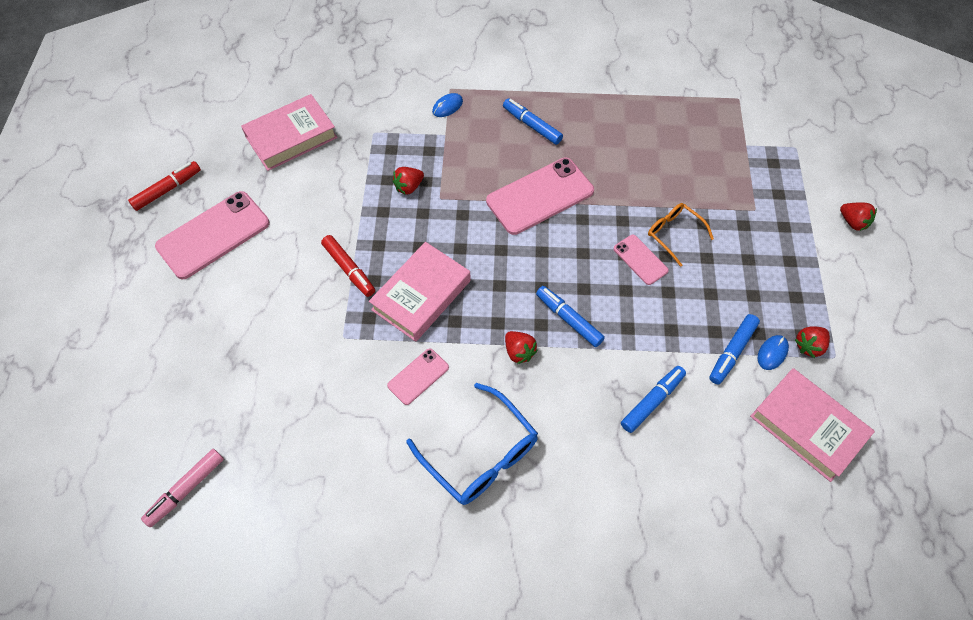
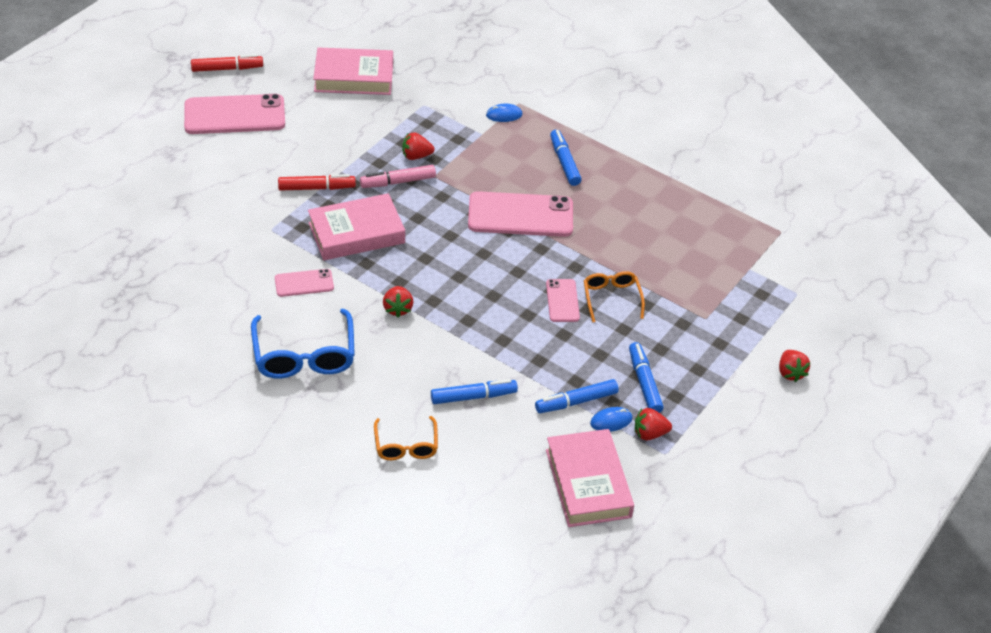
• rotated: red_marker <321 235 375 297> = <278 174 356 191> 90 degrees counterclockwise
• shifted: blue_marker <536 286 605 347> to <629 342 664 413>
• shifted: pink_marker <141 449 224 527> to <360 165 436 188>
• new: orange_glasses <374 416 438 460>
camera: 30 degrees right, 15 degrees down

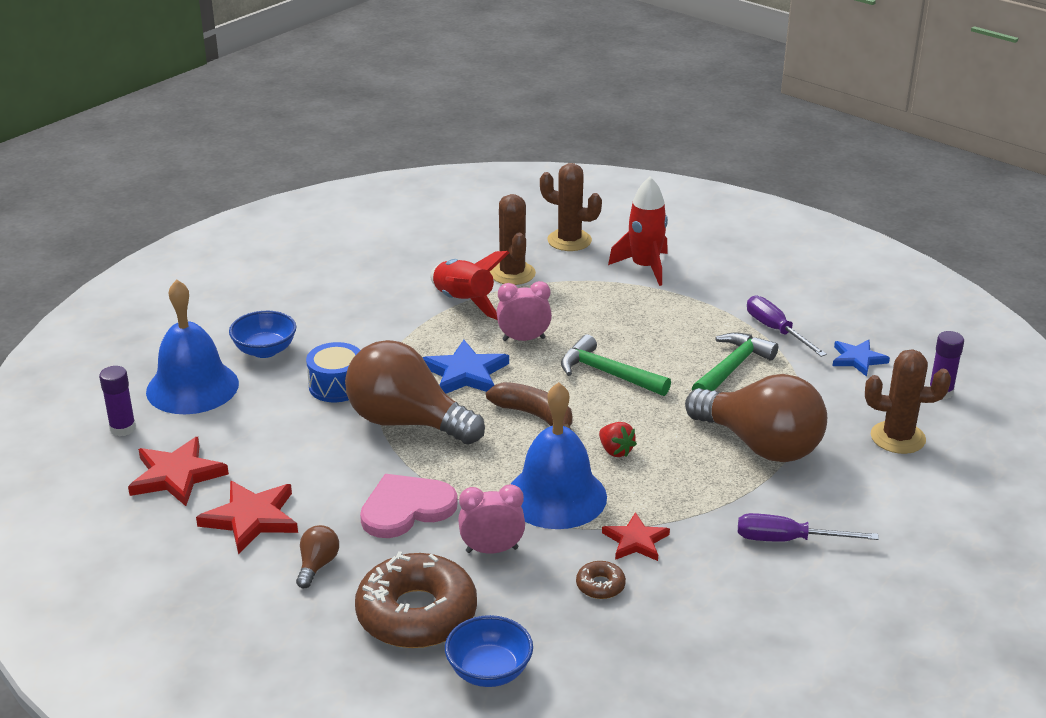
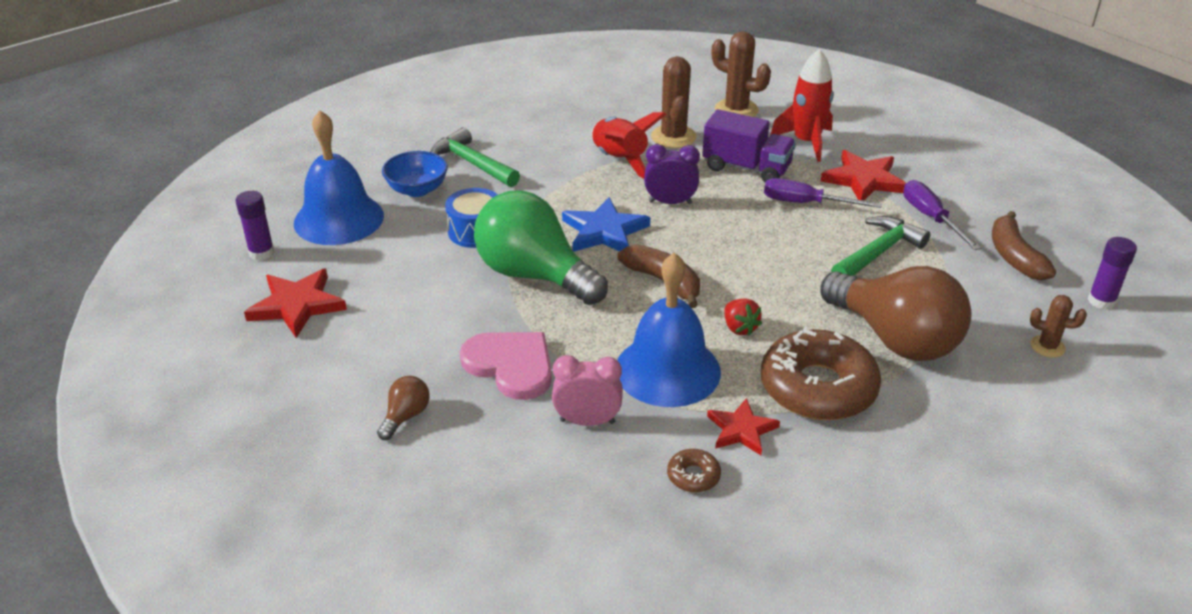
• repainted: pink_clock <497 281 552 341> to purple_clock <644 144 700 204>
• shifted: green_hammer <561 335 671 396> to <430 127 520 187>
• swapped: blue_star <832 339 890 377> to brown_banana <992 211 1056 280>
• repainted: brown_light_bulb <345 340 485 444> to green_light_bulb <474 191 608 305>
• scaled: brown_cactus <865 349 951 454> = <1030 295 1087 358> x0.57
• rotated: pink_heart <360 474 458 538> = <460 332 552 400> 60 degrees clockwise
• shifted: red_star <196 481 298 554> to <821 150 906 201>
• shifted: purple_screwdriver <738 513 879 542> to <764 178 882 208>
• shifted: brown_donut <355 551 477 648> to <761 326 881 420>
• gone: blue_bowl <445 615 533 687>
• new: purple_truck <702 109 796 183>
camera: 10 degrees right, 5 degrees up

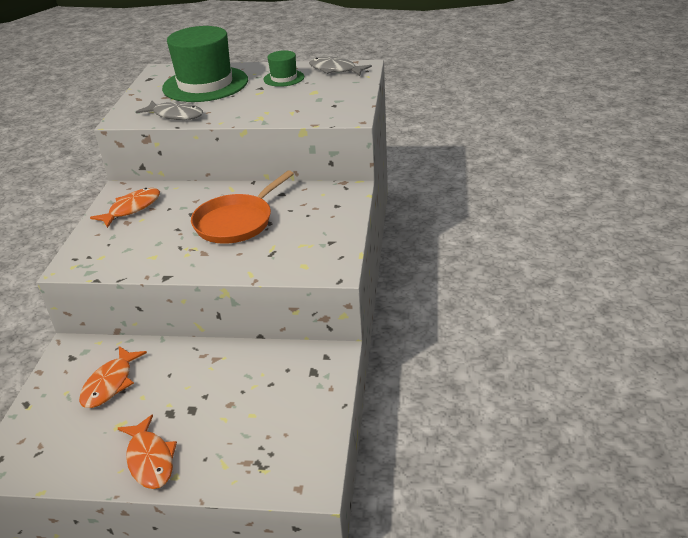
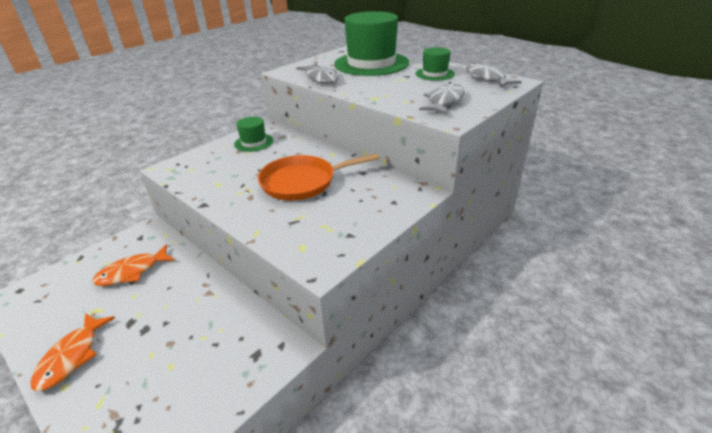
• swapped: orange_fish <90 188 160 228> to green_hat <234 117 273 152>
• new: grey_fish <419 83 465 115>
camera: 35 degrees right, 0 degrees up

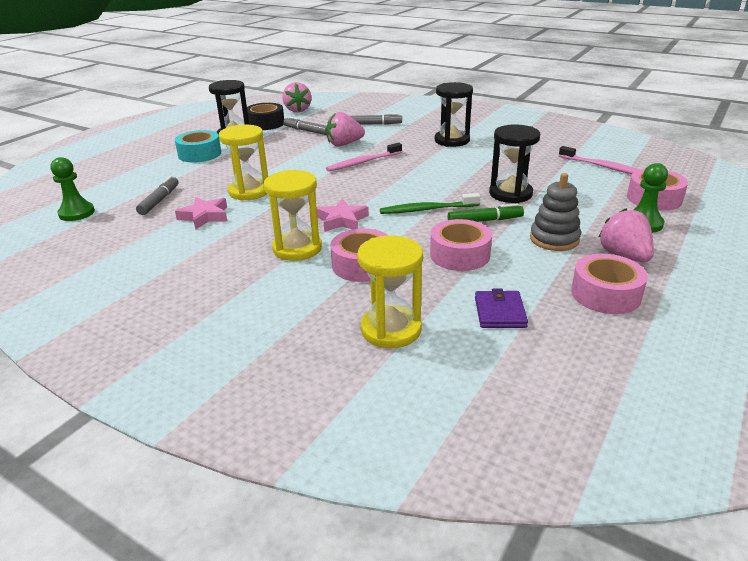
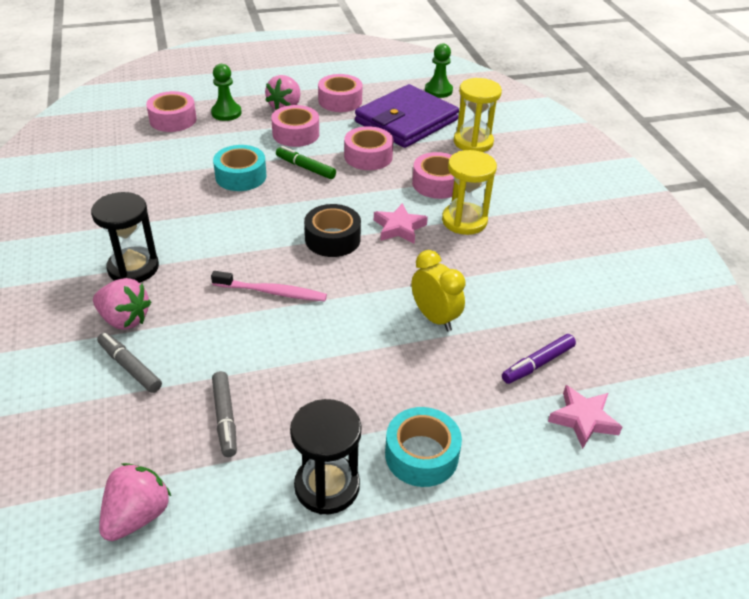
• shifted: black_tape <247 103 284 130> to <304 204 361 257>
• shifted: pink_strawberry <326 112 365 146> to <93 278 151 330>
• swapped: black_hourglass <489 124 540 203> to turquoise_tape <213 145 267 191>
• swapped: yellow_hourglass <219 125 268 201> to yellow_clock <411 250 465 331>
• gone: pink_toothbrush <559 146 639 174>
• shifted: green_pawn <51 157 95 221> to <425 43 453 98>
• swapped: grey_stacking_toy <530 173 581 251> to pink_tape <271 105 319 147>
• repainted: grey_marker <136 176 178 215> to purple_marker <502 334 576 384>
• gone: green_toothbrush <380 193 480 214>
• shifted: pink_star <175 197 227 230> to <548 385 622 449>
• scaled: purple_wallet <475 288 528 328> = <355 84 459 148> x2.35
camera: 140 degrees left, 10 degrees up

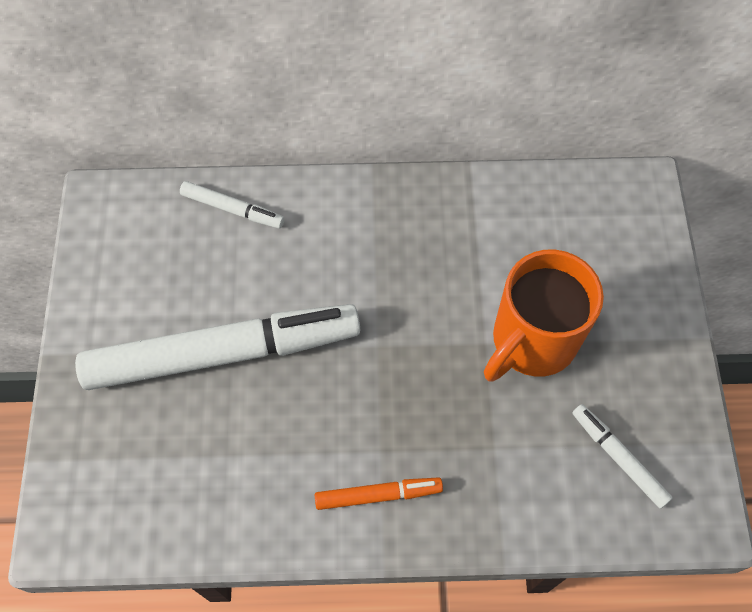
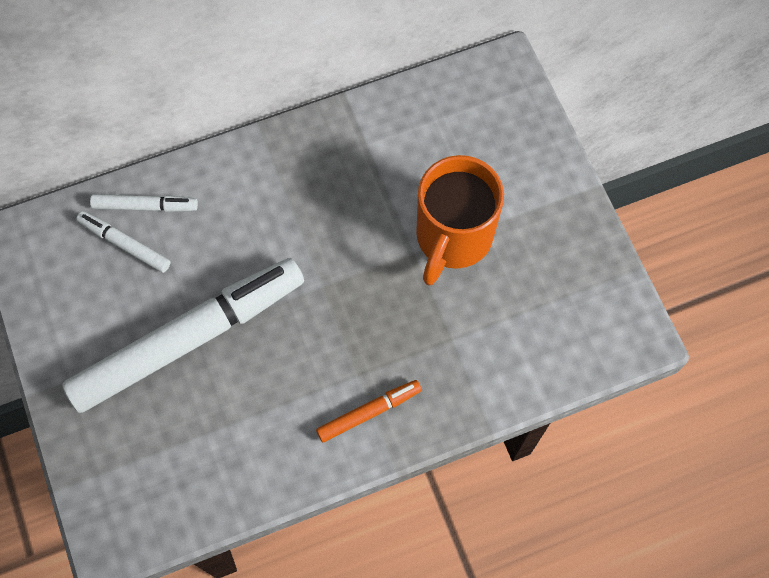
• shifted: white_marker <573 404 673 509> to <76 211 171 273>
camera: 20 degrees left, 5 degrees up

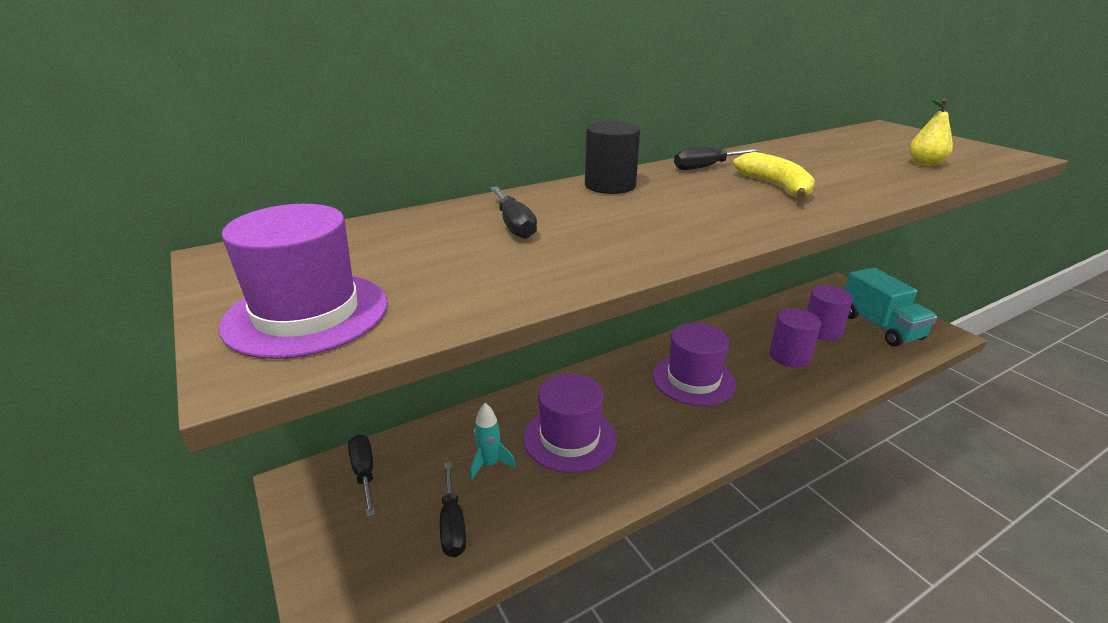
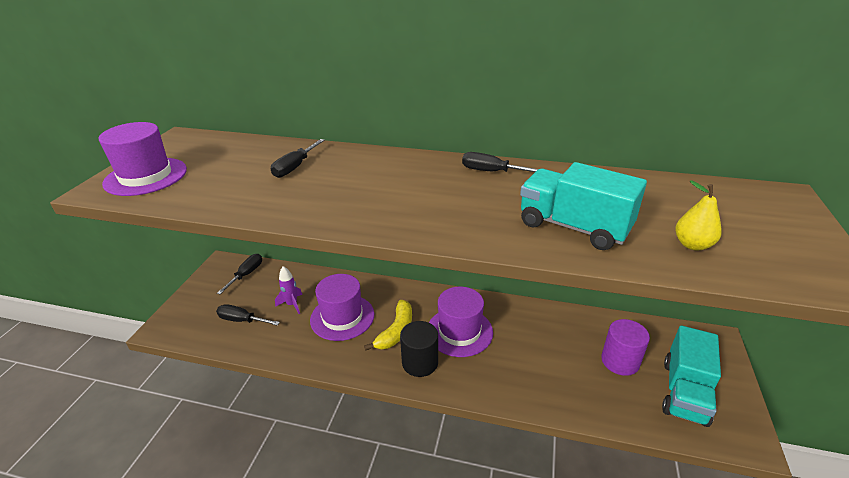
• shifted: black_cylinder <585 121 640 194> to <400 321 438 377>
• shifted: yellow_banana <733 152 815 199> to <364 300 412 351>
• gone: purple_cylinder <769 308 821 368>
• repainted: turquoise_rocket <470 403 516 481> to purple_rocket <275 266 302 314>
• rotated: black_screwdriver <440 461 466 557> = <216 304 280 326> 75 degrees clockwise
• new: turquoise_truck <520 162 647 250>
camera: 45 degrees right, 5 degrees up

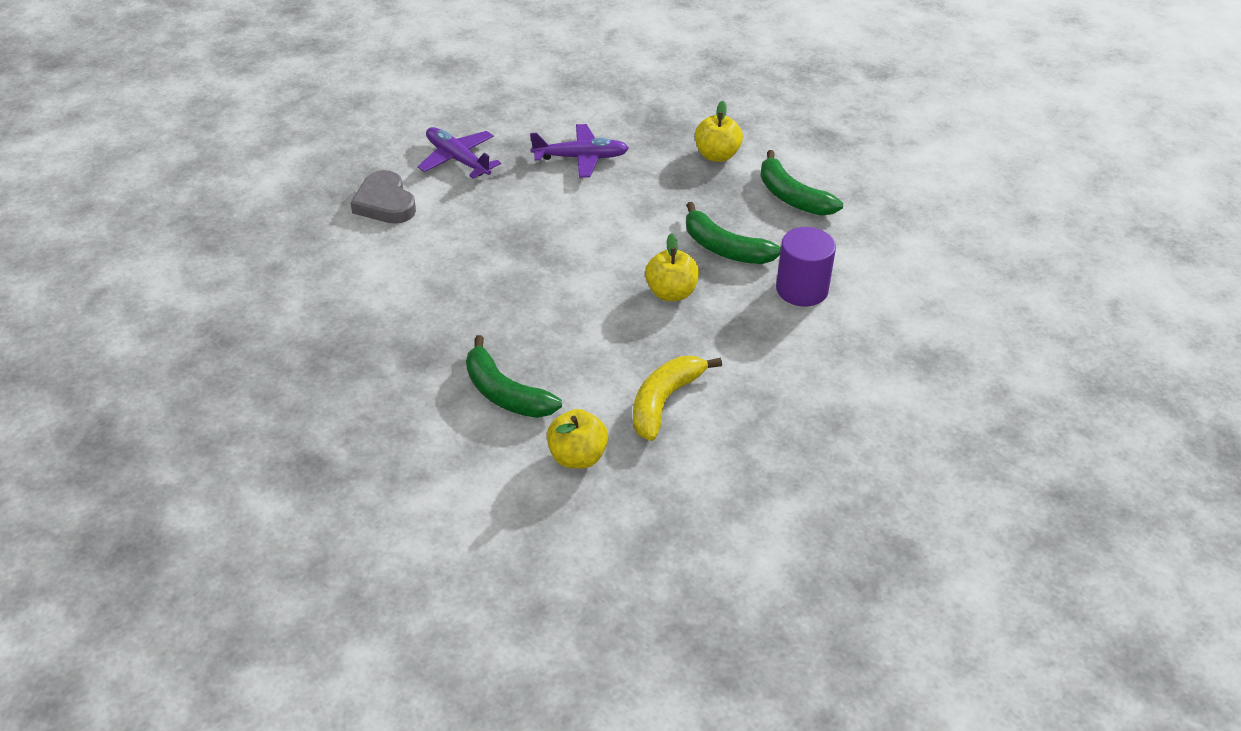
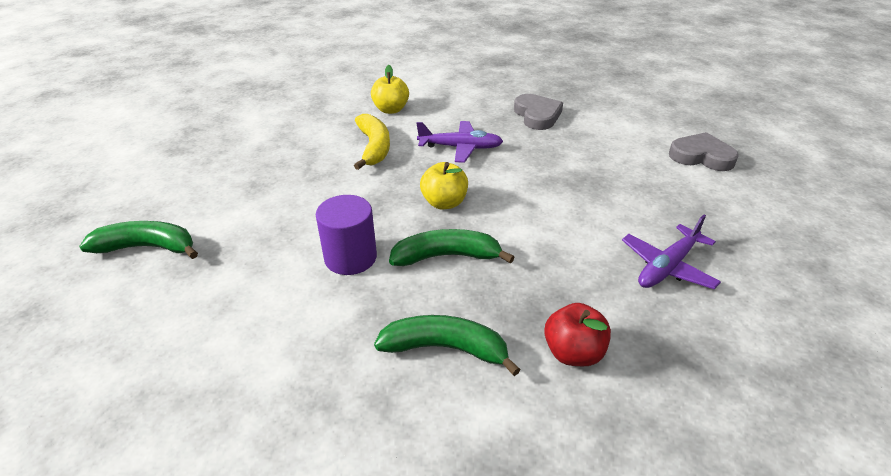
• repainted: yellow_apple <695 101 743 162> to red_apple <544 303 611 366>
• shifted: purple_plane <417 127 501 178> to <416 121 503 163>
• shifted: green_banana <466 335 562 418> to <79 221 198 259>
• new: grey_heart <514 94 563 130>
camera: 140 degrees right, 5 degrees down

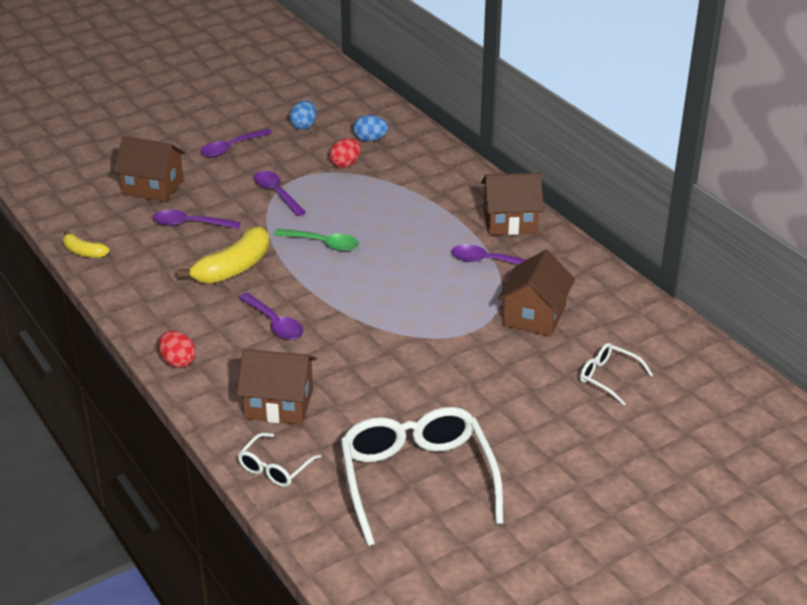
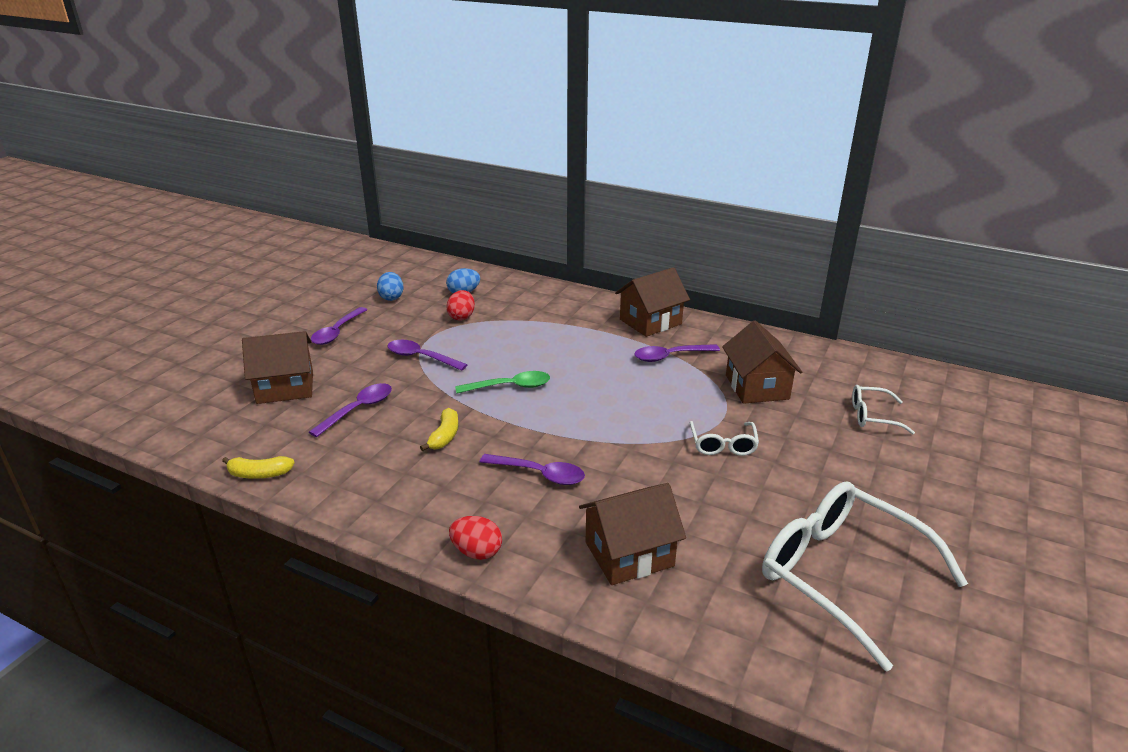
• rotated: purple_spoon <153 210 241 229> = <309 383 392 437> 150 degrees clockwise
• scaled: yellow_banana <177 226 270 284> = <420 408 459 451> x0.55
• shifted: white_glasses <238 433 322 487> to <689 421 759 456>
camera: 30 degrees left, 5 degrees down

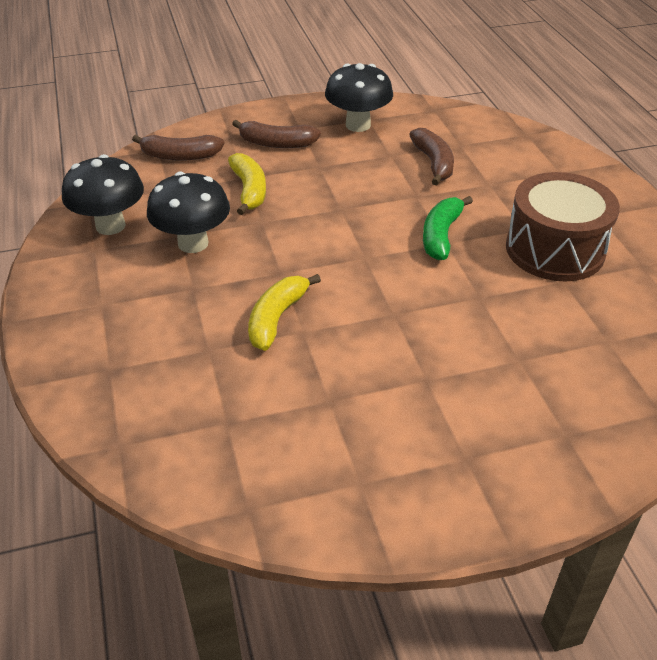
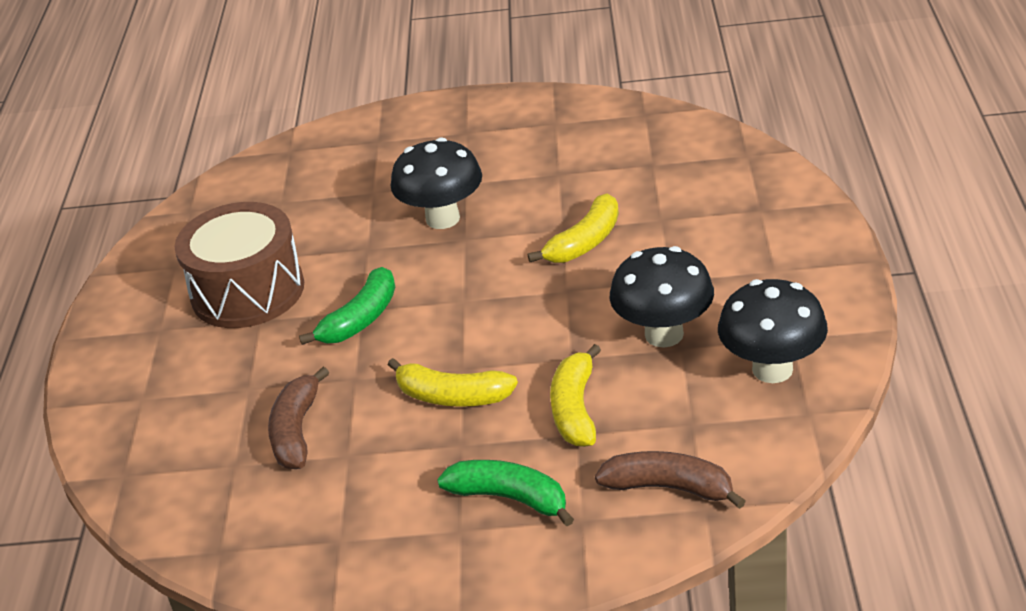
• shifted: black_mushroom <325 63 393 132> to <391 137 482 229>
• repainted: brown_banana <232 120 321 148> to green_banana <437 460 574 526>
• new: yellow_banana <388 358 518 407>
camera: 160 degrees left, 5 degrees down

